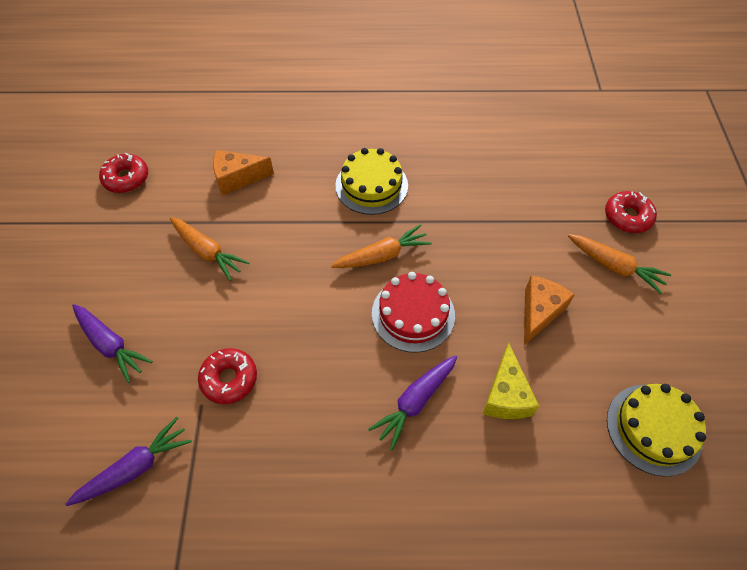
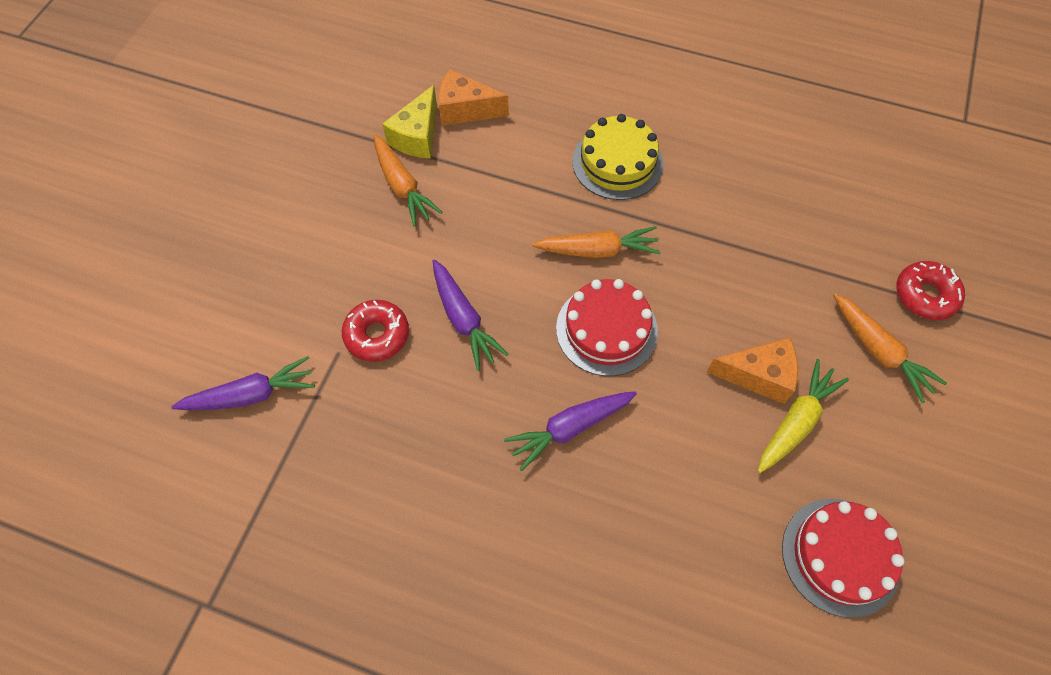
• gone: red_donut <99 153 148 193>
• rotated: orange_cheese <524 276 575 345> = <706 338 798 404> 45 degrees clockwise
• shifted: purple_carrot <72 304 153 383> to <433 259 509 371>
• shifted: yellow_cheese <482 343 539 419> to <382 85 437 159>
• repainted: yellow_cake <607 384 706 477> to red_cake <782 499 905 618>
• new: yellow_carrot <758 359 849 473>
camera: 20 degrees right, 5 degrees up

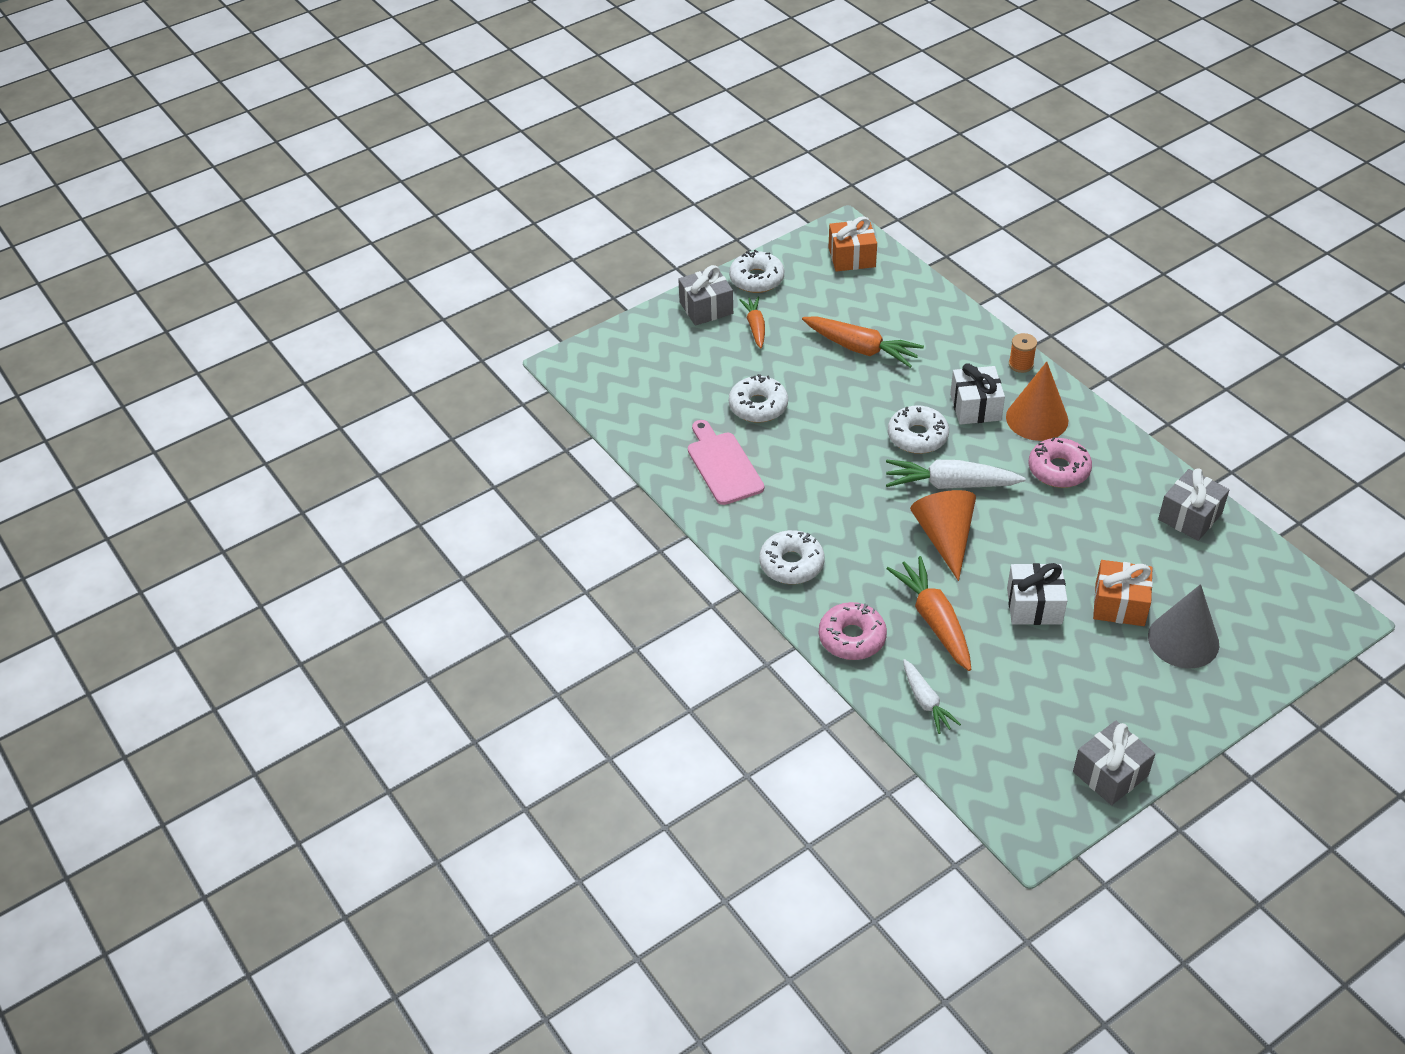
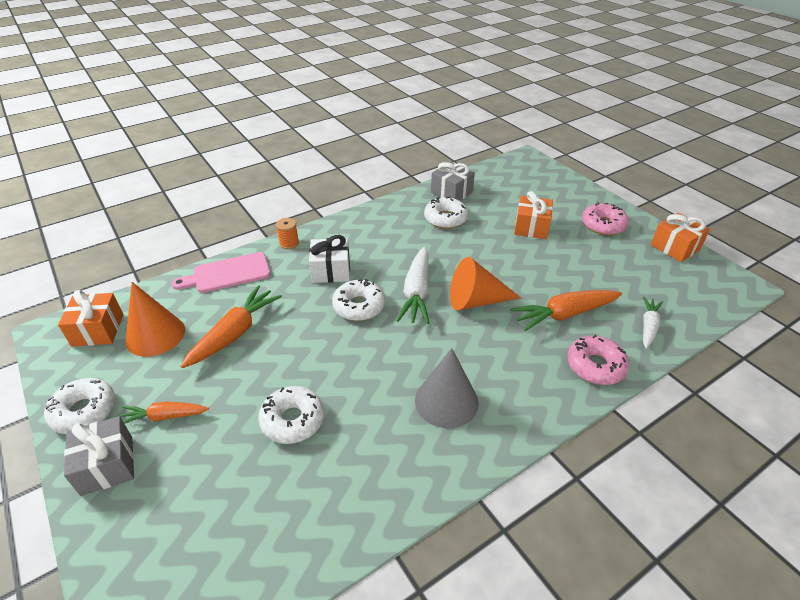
• shifted: orange_cone <1006 362 1068 441> to <125 282 185 357>
• shifted: pink_cutting_board <688 420 764 505> to <172 252 271 293>
• shifted: pink_donut <1029 437 1092 488> to <582 202 629 235>
• shifted: white_donut <759 530 825 584> to <424 197 468 229>
• gone: white_gift <1007 563 1068 625>
• shifted: grey_cone <1148 584 1219 669> to <415 348 479 429>
• rotated: white_carrot <903 659 961 734> = <643 297 663 349> 45 degrees counterclockwise
• repainted: grey_gift <1073 721 1155 805> to orange_gift <651 213 710 262>
camera: 90 degrees left, 5 degrees down

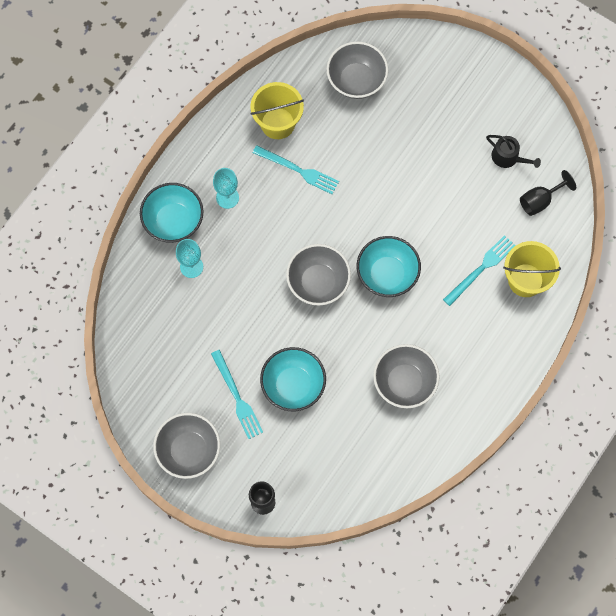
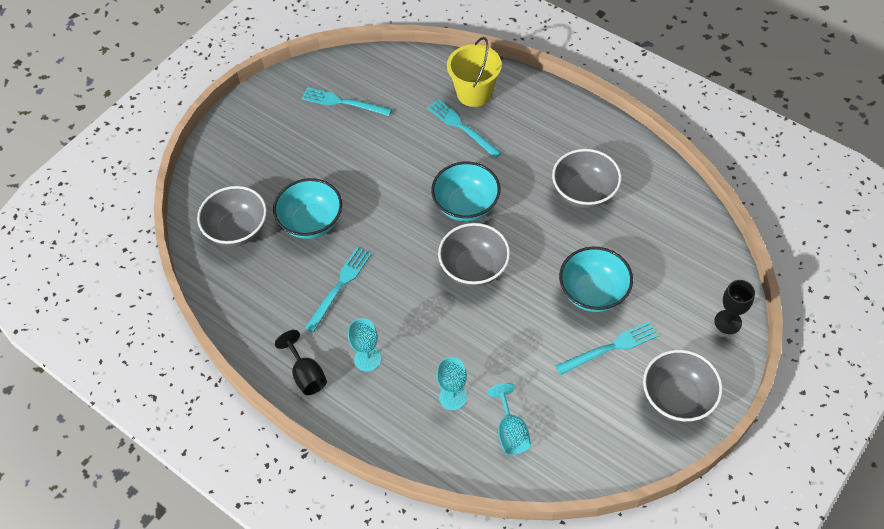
• gone: yellow_bucket <250 82 304 139>
• swapped: black_watering_can <486 135 541 168> to turquoise_fork <301 87 392 116>
• shifted: black_goblet <520 170 576 216> to <275 330 327 395>
• shifted: turquoise_bowl <140 183 203 243> to <273 178 342 239>
• new: turquoise_goblet <487 383 531 455>
camera: 85 degrees left, 15 degrees down

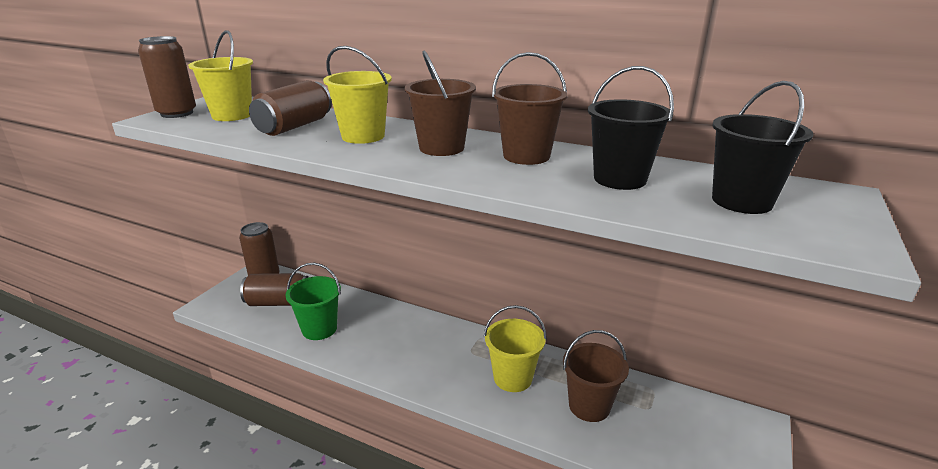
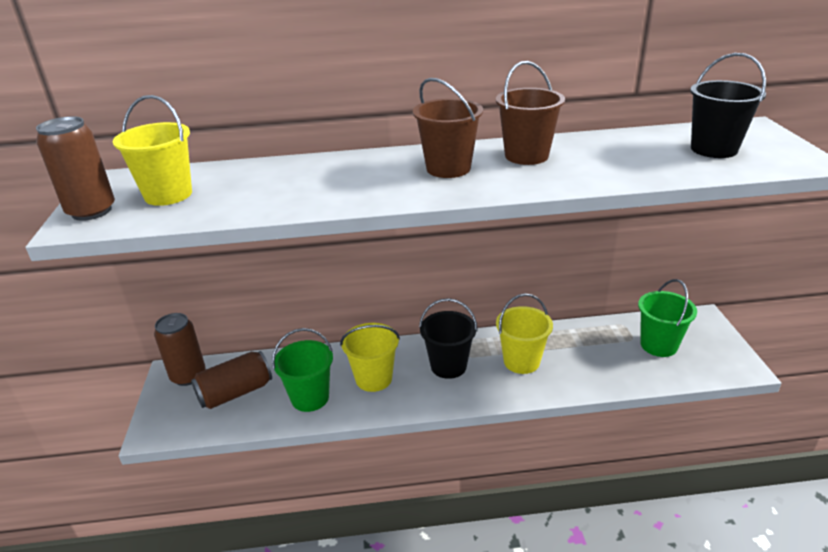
• shifted: yellow_bucket <323 46 392 144> to <340 323 400 392>
• shifted: black_bucket <588 66 674 190> to <419 298 478 379>
• gone: brown_can <249 80 332 136>
• gone: brown_bucket <563 330 629 422>
• new: green_bucket <638 279 697 357>
camera: 30 degrees left, 5 degrees up

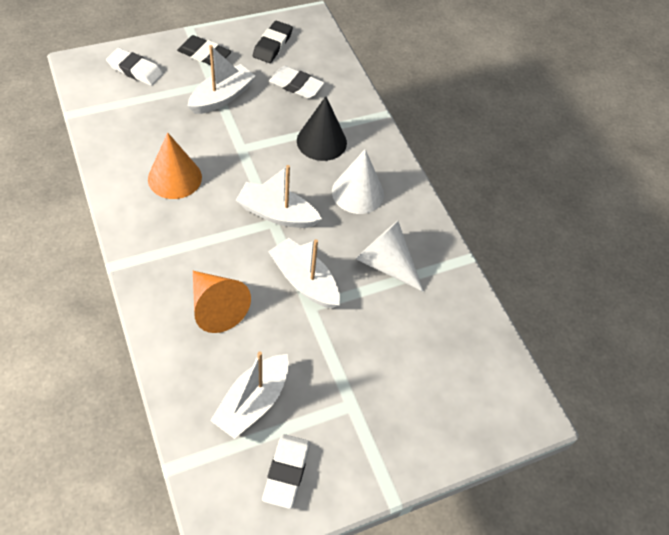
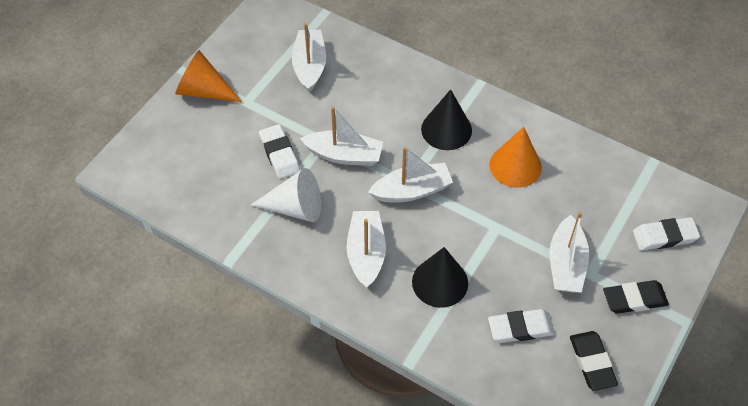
• swapped: white_cone <332 149 384 214> to white_boat <347 211 386 288>
• shifted: orange_cone <193 271 251 333> to <175 50 242 102>
• shifted: white_eraser <262 434 310 509> to <259 124 300 179>
• new: black_cone <421 89 472 150>
camera: 150 degrees right, 0 degrees up

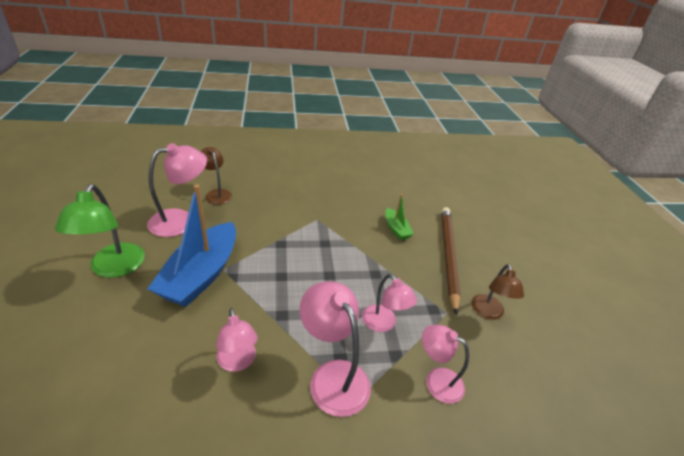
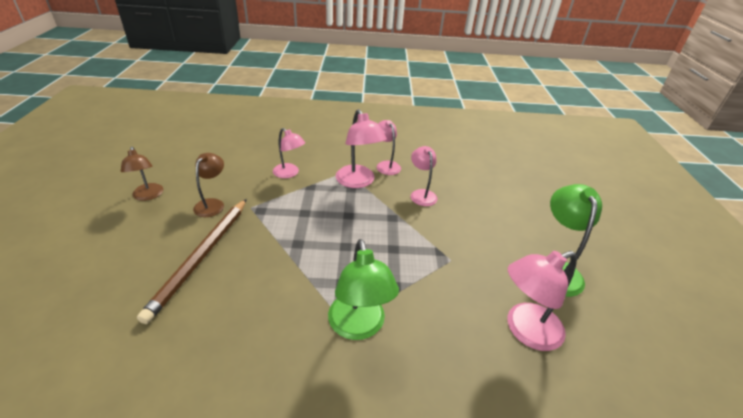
• shifted: brown_lamp <201 147 232 205> to <121 147 163 201>
• gone: blue_boat <148 185 236 307>
• gone: green_boat <385 194 414 240>
• shifted: pink_lamp <362 274 417 332> to <377 120 401 175>
• new: green_lamp <328 239 399 340>
camera: 170 degrees left, 0 degrees up

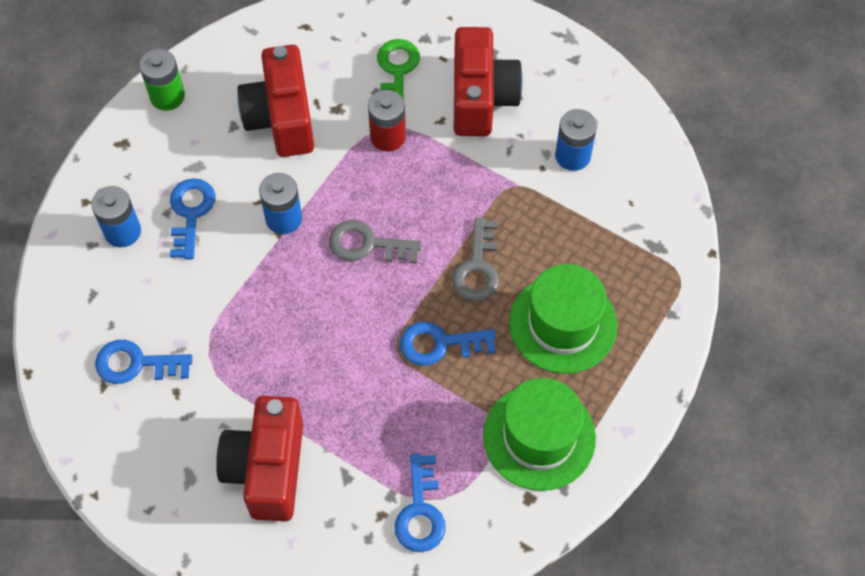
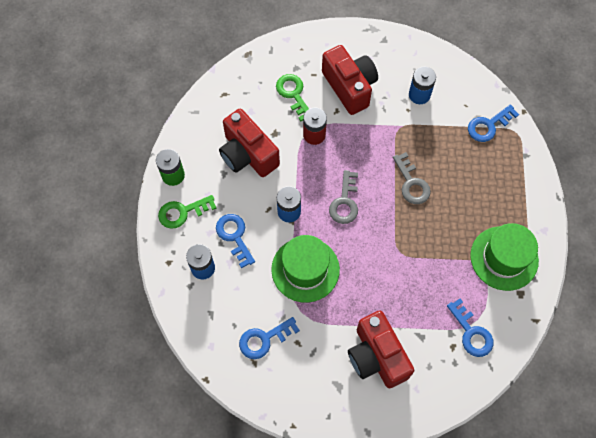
• rotated: grey_key <329 220 422 263> = <329 170 358 224> 60 degrees counterclockwise
• shifted: green_hat <509 264 618 374> to <271 235 340 303>
• shifted: blue_key <400 322 496 366> to <468 104 519 142>
• new: green_key <158 195 217 229>
camera: 30 degrees left, 5 degrees up

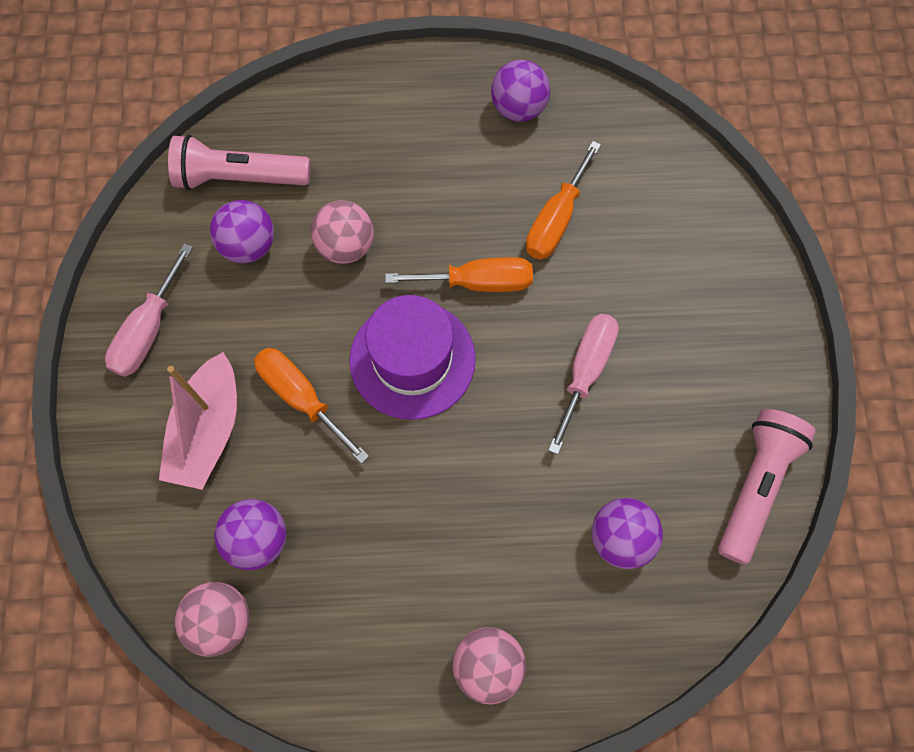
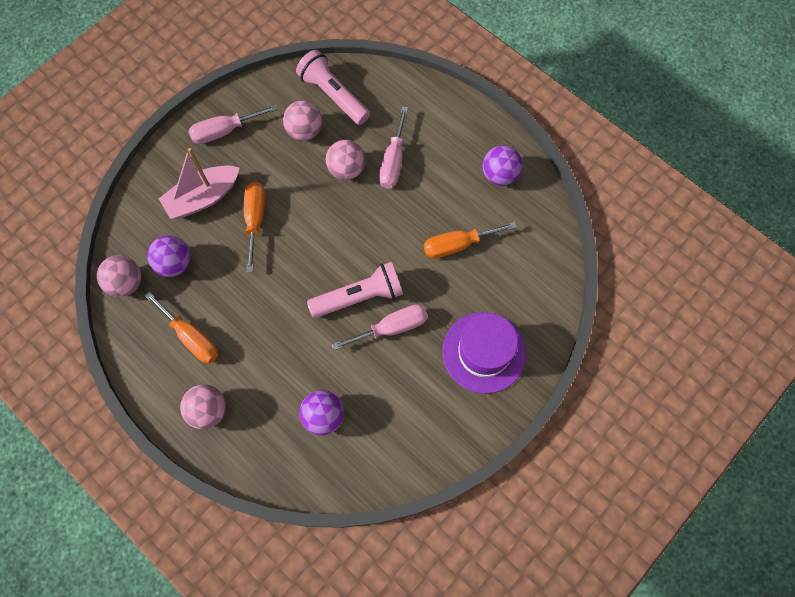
• repainted: purple_ball <210 200 274 263> to pink_ball <283 101 322 141>
• shifted: orange_screwdriver <385 257 533 292> to <145 291 218 364>
• shifted: purple_hat <349 295 476 420> to <442 312 526 394>
• shifted: pink_flashlight <718 409 816 565> to <307 262 403 318>
• new: pink_screwdriver <379 106 408 189>
camera: 45 degrees right, 0 degrees up

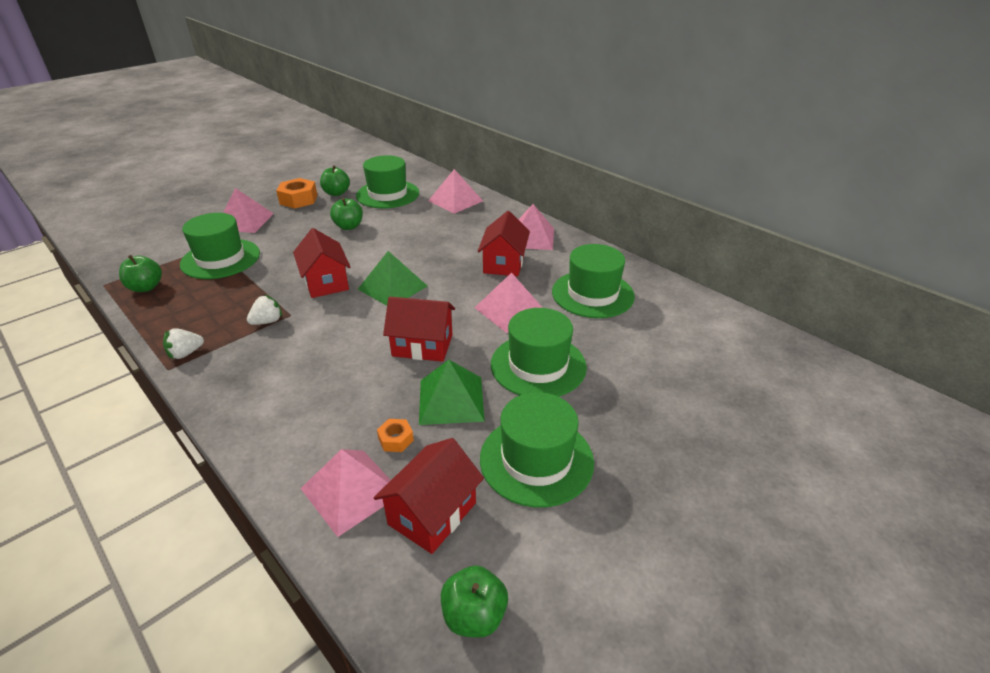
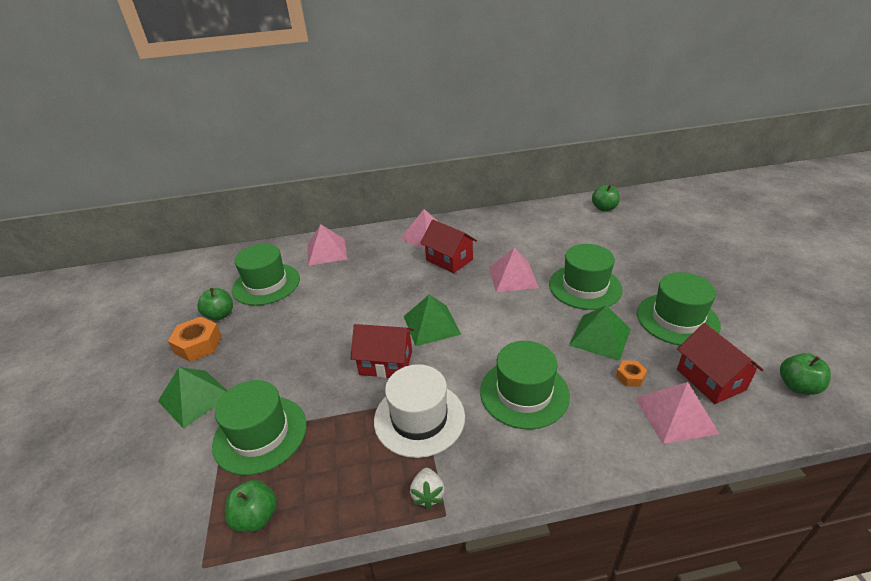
• repainted: pink_pyramid <223 188 274 233> to green_pyramid <158 367 227 428>
• shifted: green_apple <330 198 363 230> to <592 185 620 211>
• shifted: green_hat <552 244 635 318> to <480 341 570 429>
• swapped: white_strawberry <247 295 282 325> to white_hat <374 364 465 458>
• gone: red_house <383 297 455 362>
camera: 55 degrees left, 0 degrees up

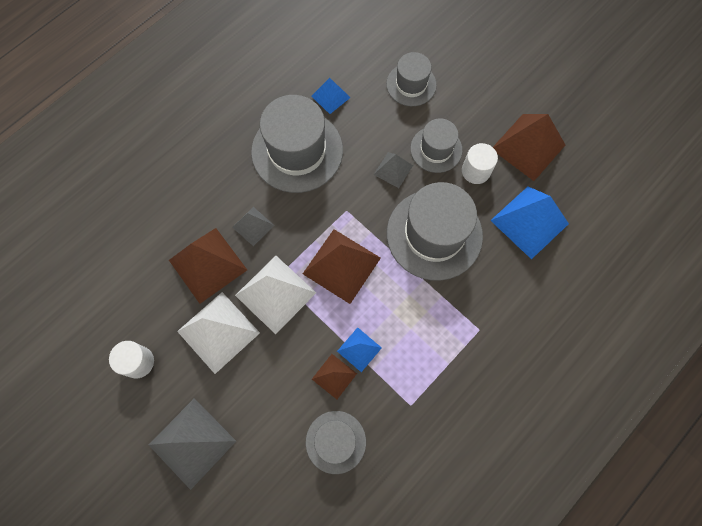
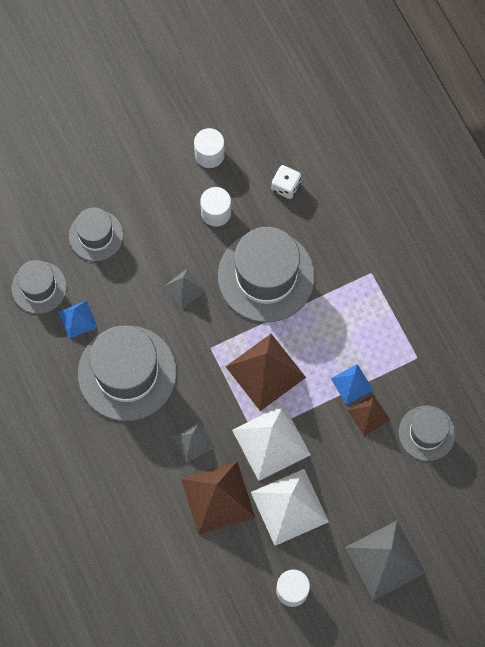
• swapped: brown_pyramid <493 114 565 181> to white_cylinder <194 128 225 168>
• shifted: grey_hat <410 119 463 173> to <12 260 67 314>
• swapped: blue_pyramid <490 186 569 260> to white_dice <272 165 301 199>
camera: 70 degrees left, 0 degrees up

